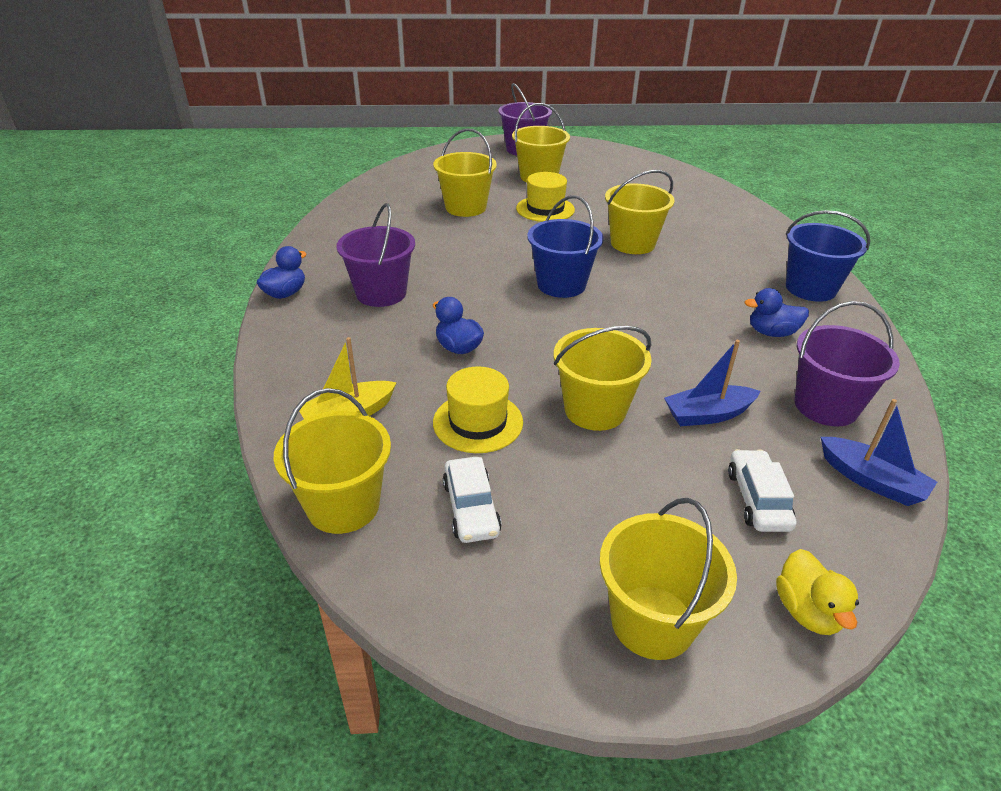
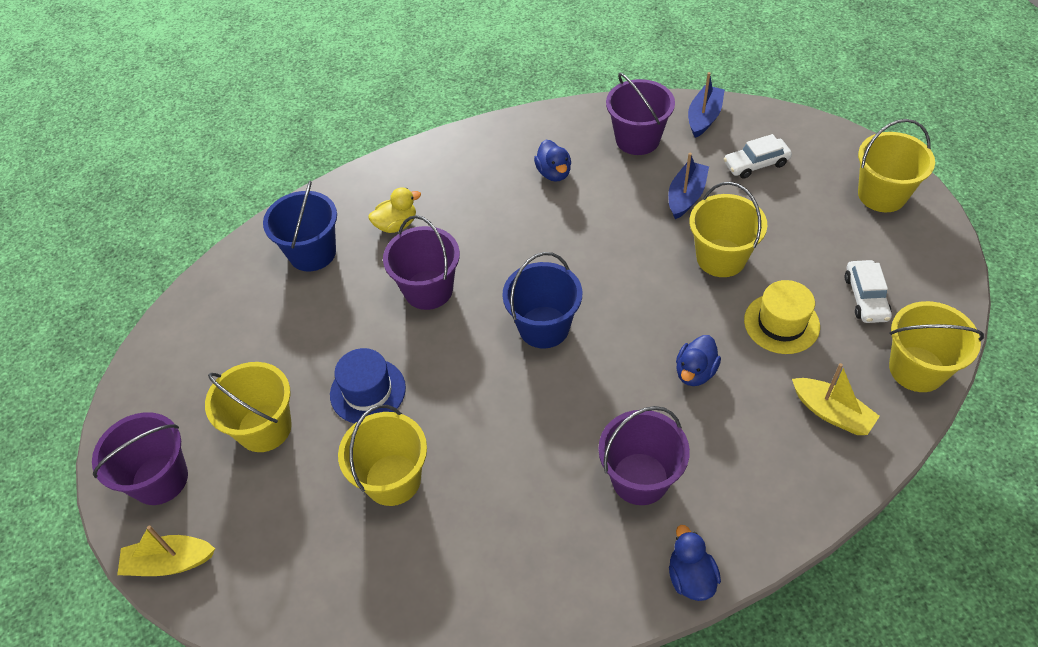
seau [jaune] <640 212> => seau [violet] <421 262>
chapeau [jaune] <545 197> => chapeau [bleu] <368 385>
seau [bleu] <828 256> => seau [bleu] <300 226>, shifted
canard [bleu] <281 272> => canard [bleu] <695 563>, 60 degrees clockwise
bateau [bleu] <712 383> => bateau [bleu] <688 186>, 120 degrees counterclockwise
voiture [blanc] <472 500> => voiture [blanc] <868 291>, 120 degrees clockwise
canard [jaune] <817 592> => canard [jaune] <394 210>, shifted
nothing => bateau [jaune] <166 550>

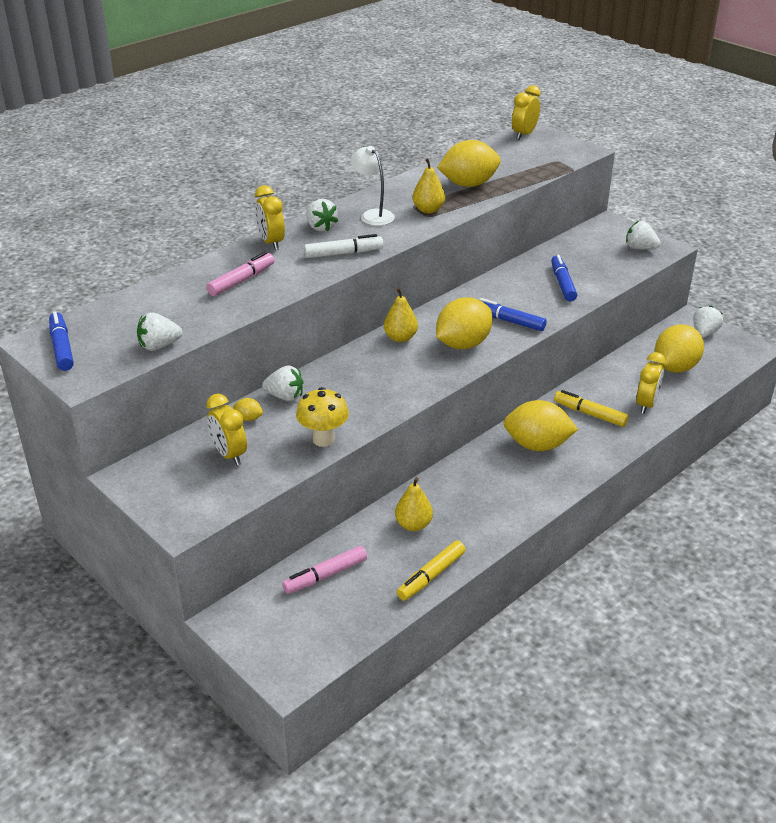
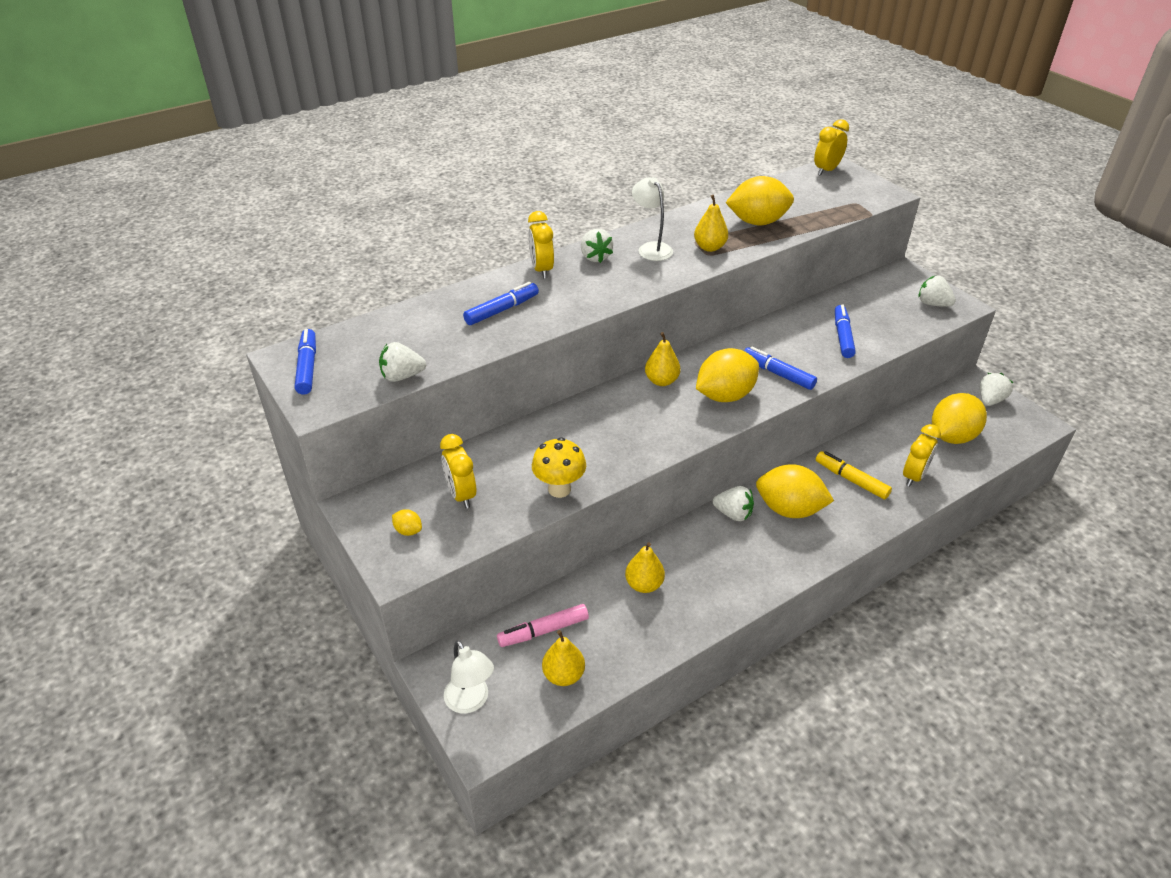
feutre [blanc] <343 246> => nothing
feutre [rose] <240 274> => feutre [bleu] <501 303>
fraise [blanc] <282 383> => fraise [blanc] <733 503>, shifted
citron [jaune] <248 409> => citron [jaune] <407 522>, shifted
feutre [jaune] <431 570> => nothing
nothing => poire [jaune] <563 658>
nothing => lampe [blanc] <469 677>

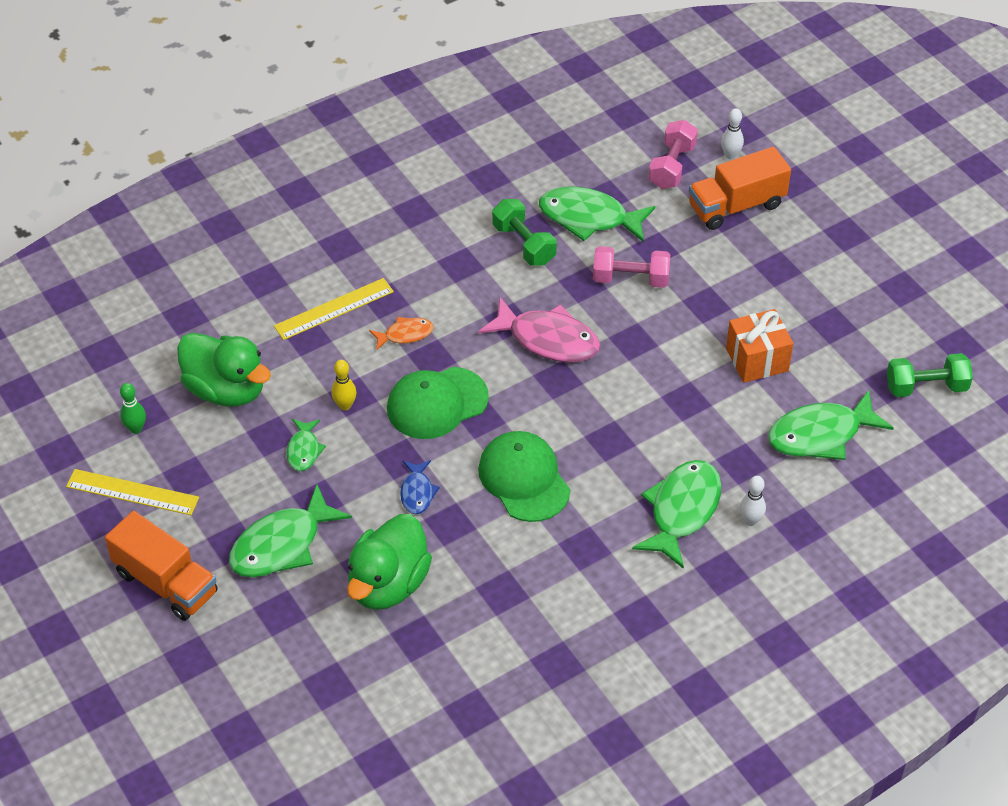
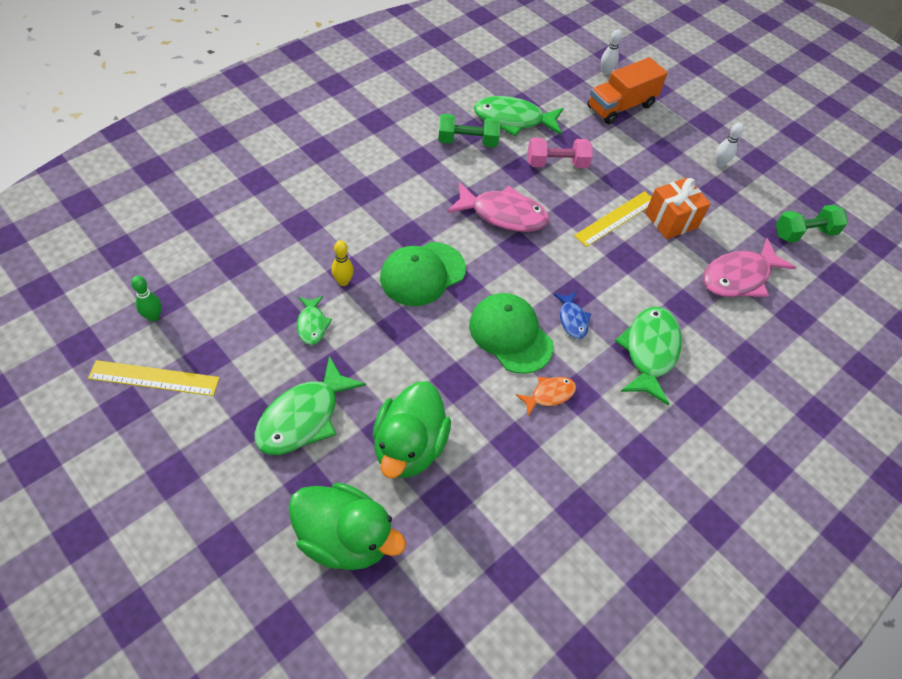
haltère [rose] <673 154> => nothing
haltère [vert] <524 232> => haltère [vert] <469 130>, 45 degrees counterclockwise
règle [jaune] <334 309> => règle [jaune] <612 219>, shifted
poisson [orange] <401 334> => poisson [orange] <546 396>, shifted
canard [vert] <224 370> => canard [vert] <347 526>, shifted
poisson [vert] <830 425> => poisson [rose] <750 267>
poisson [bleu] <420 487> => poisson [bleu] <572 315>, shifted
quille [blanc] <753 501> => quille [blanc] <730 145>, shifted
camion [orange] <161 566> => nothing

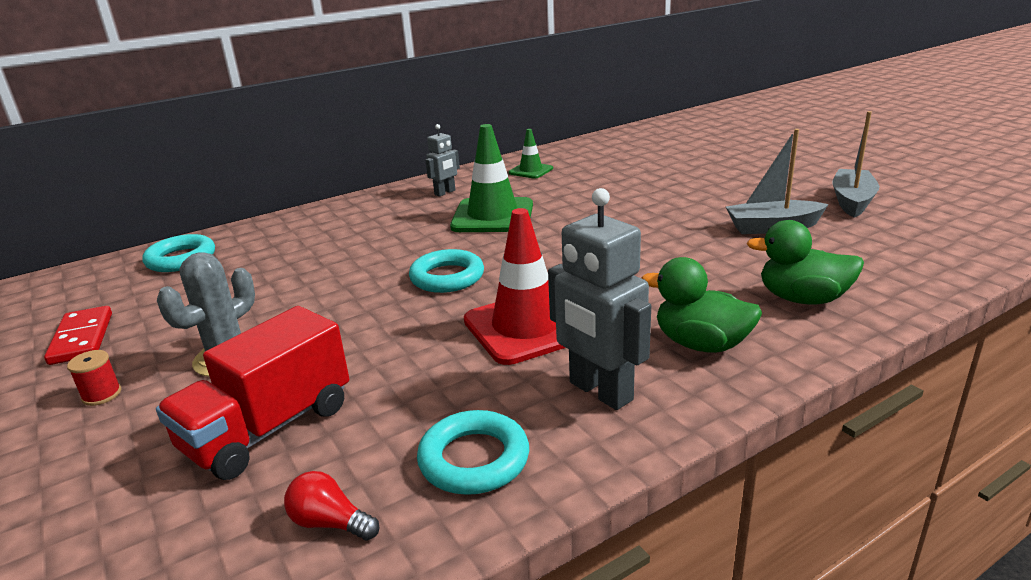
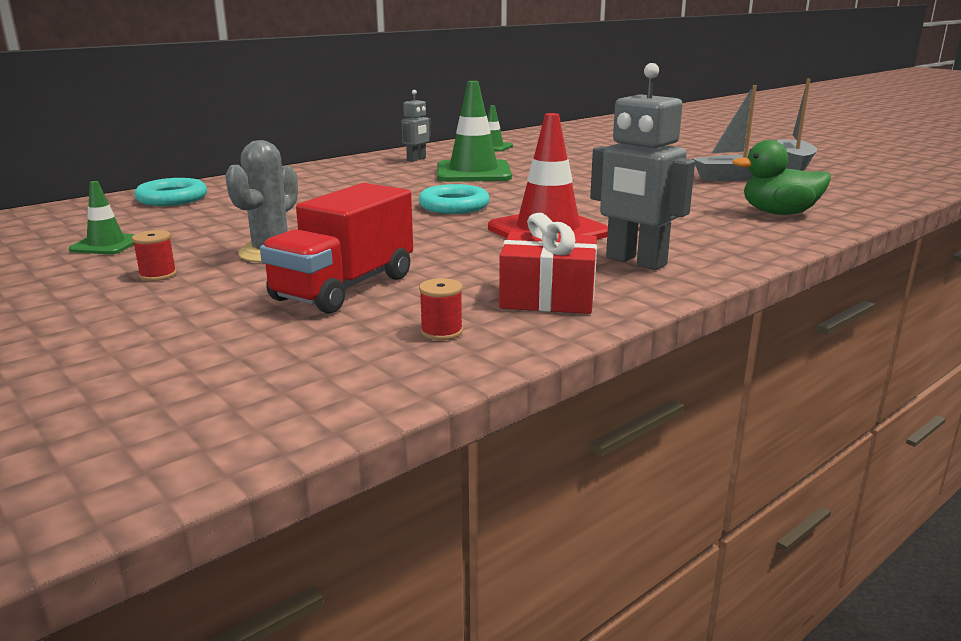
canard [vert] <701 305> => nothing
domino [rouge] <78 335> => cône de chantier [vert] <102 217>
anneau [turquoise] <473 452> => cadeau [rouge] <548 263>
ampoule [rouge] <331 506> => bobine [rouge] <441 309>

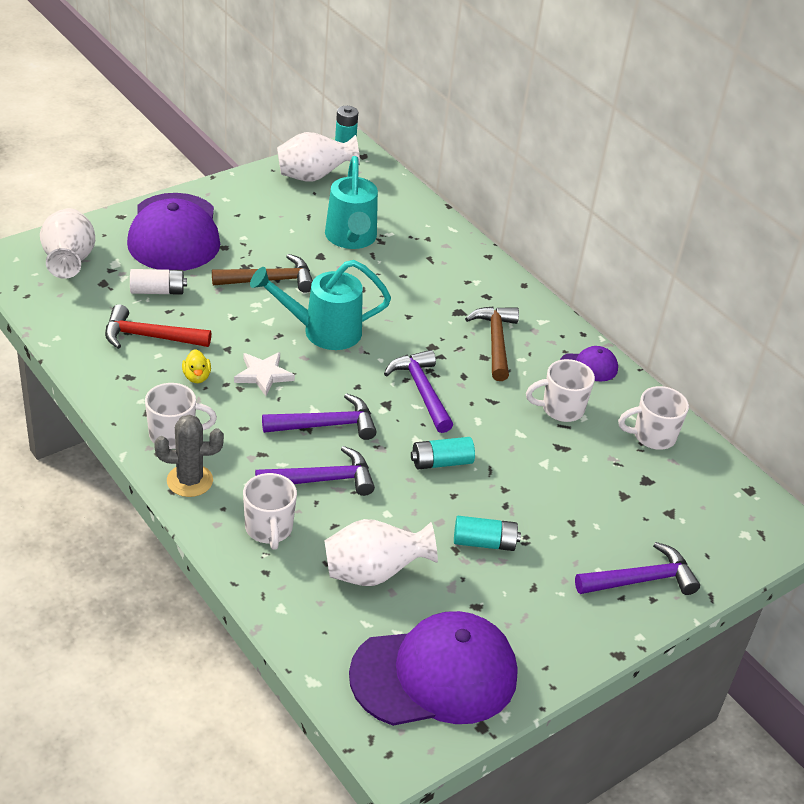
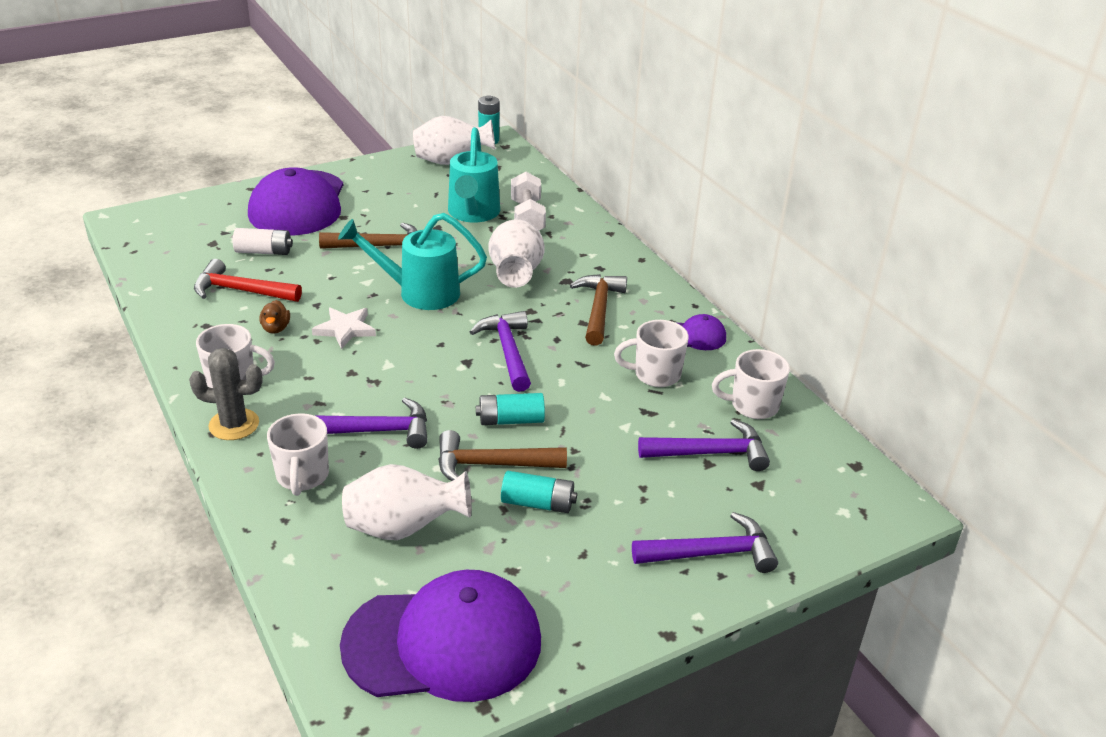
vase [blanc] <67 243> => vase [blanc] <516 253>, shifted
canard [jaune] <196 366> => canard [marron] <274 317>
marteau [violet] <319 416> => marteau [violet] <704 445>, shifted
nothing => haltère [blanc] <528 201>
nothing => marteau [marron] <502 455>

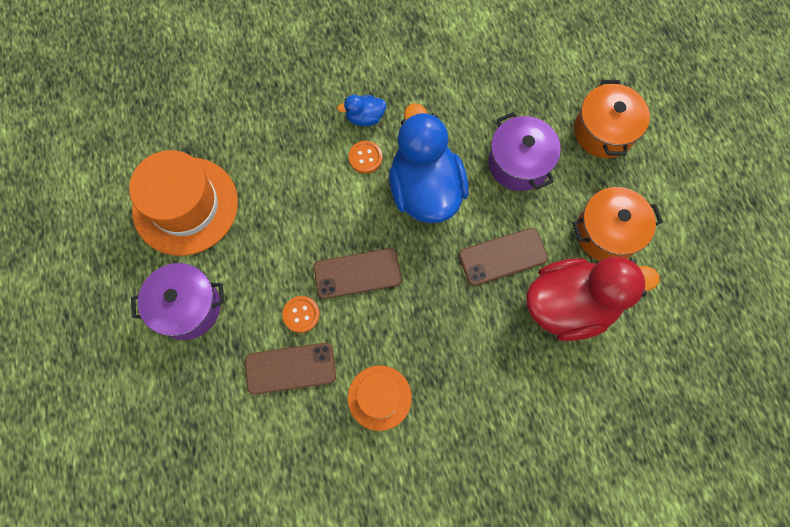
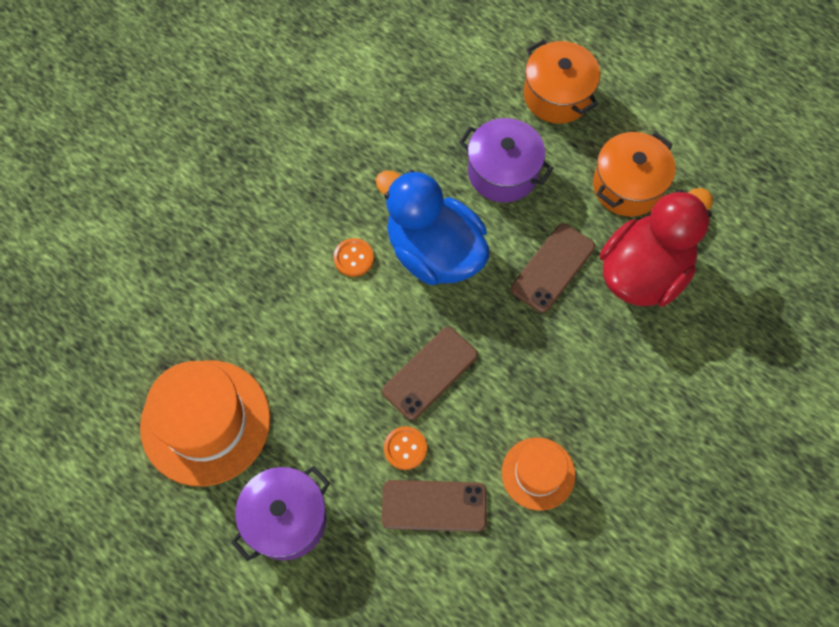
canard [bleu] <361 110> => nothing
téléphone [marron] <290 369> => téléphone [marron] <434 506>, 45 degrees clockwise

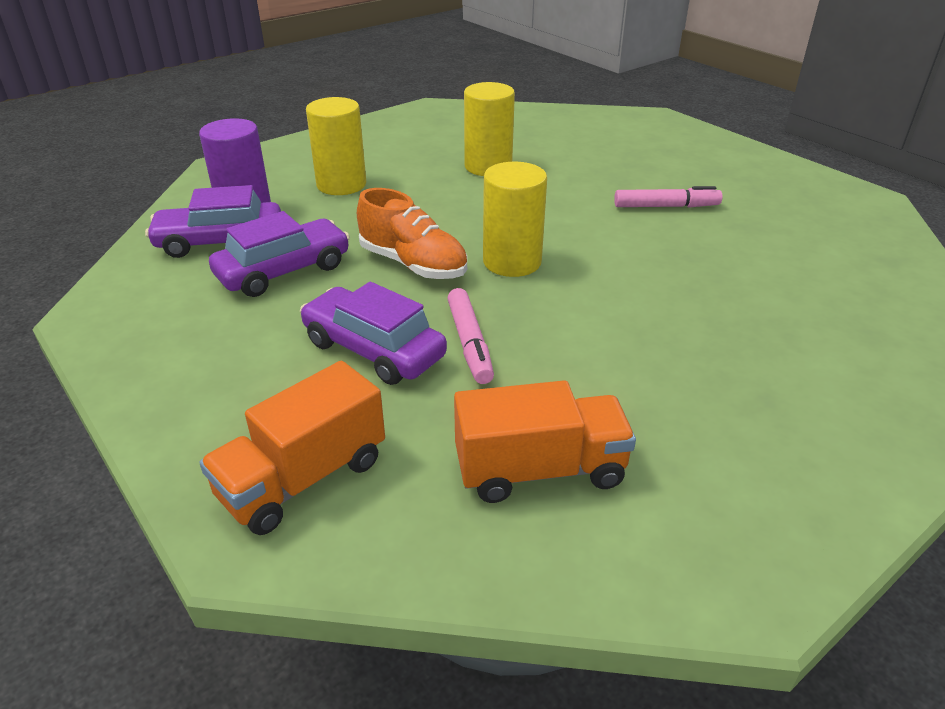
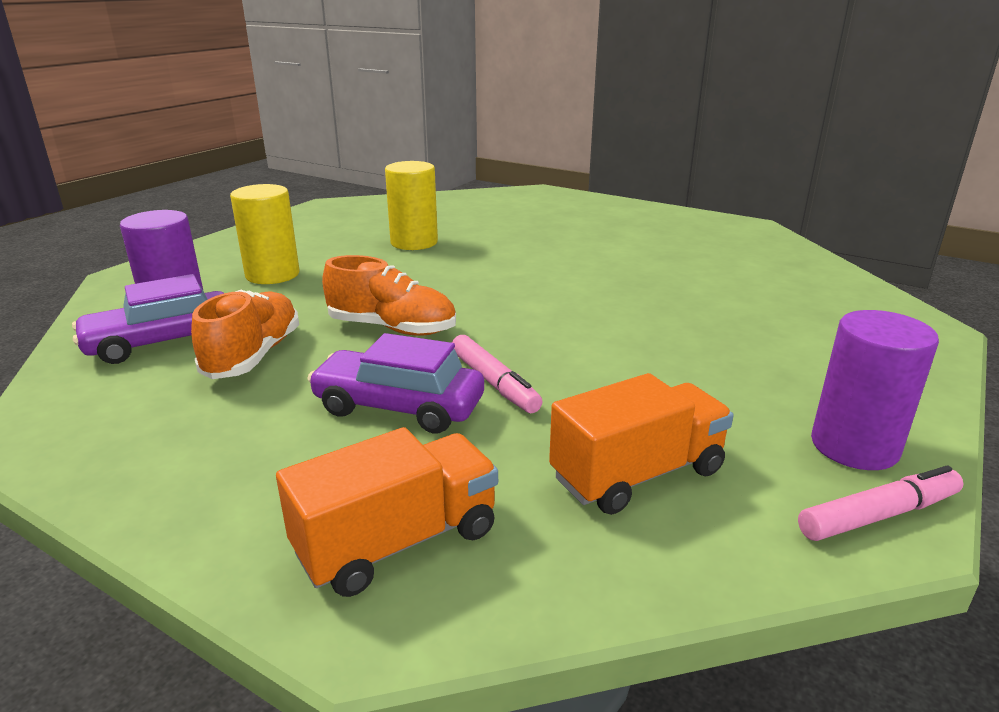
cylindre [jaune] <515 219> => nothing
feutre [rose] <668 197> => feutre [rose] <880 503>, shifted
voiture [violet] <279 254> => chaussure [orange] <245 334>
camion [orange] <292 448> => camion [orange] <387 512>, 150 degrees counterclockwise
nothing => cylindre [violet] <875 390>

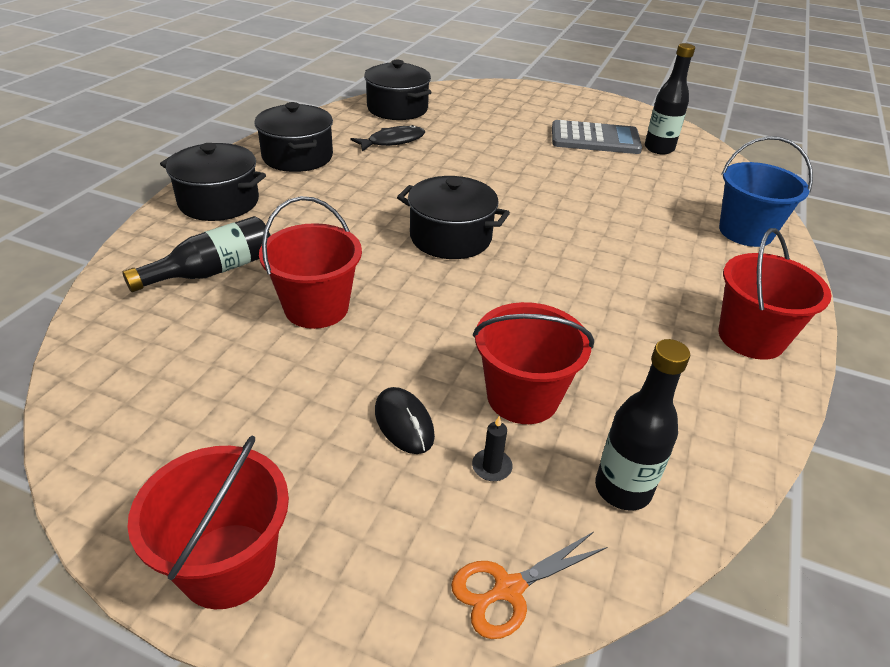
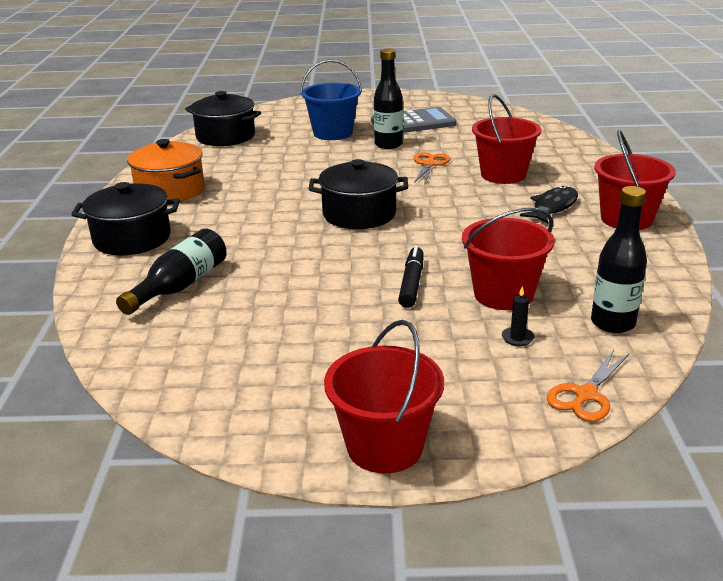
bouteille [noir] <670 99> => bouteille [noir] <388 98>, shifted
marmite [noir] <293 137> => marmite [orange] <166 170>
poisson [noir] <387 138> => poisson [noir] <549 204>, shifted
seau [bleu] <766 191> => seau [bleu] <331 99>, shifted
seau [rouge] <310 262> => seau [rouge] <506 139>, shifted
souris [noir] <405 420> => nothing
nothing => ciseaux [orange] <431 167>
nothing => feutre [noir] <410 277>

